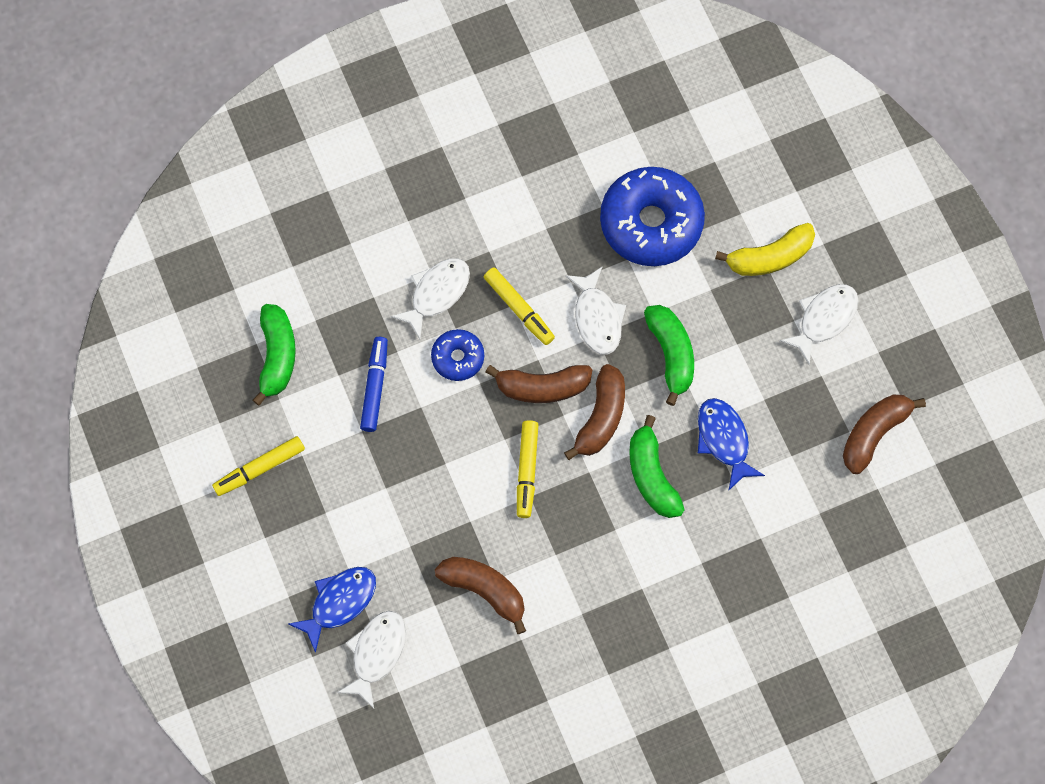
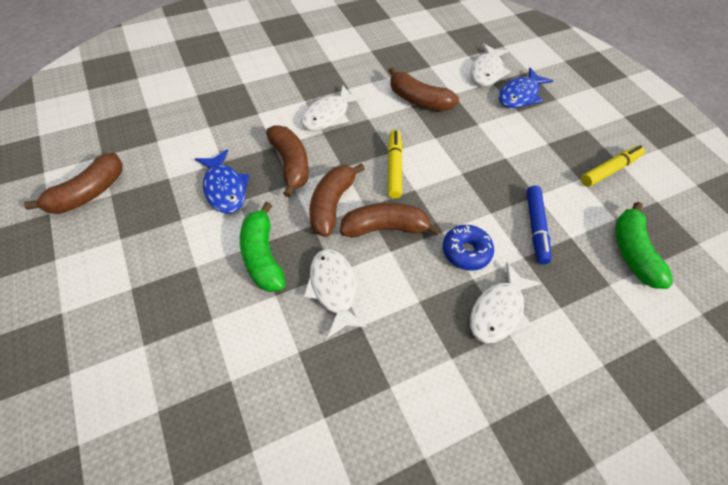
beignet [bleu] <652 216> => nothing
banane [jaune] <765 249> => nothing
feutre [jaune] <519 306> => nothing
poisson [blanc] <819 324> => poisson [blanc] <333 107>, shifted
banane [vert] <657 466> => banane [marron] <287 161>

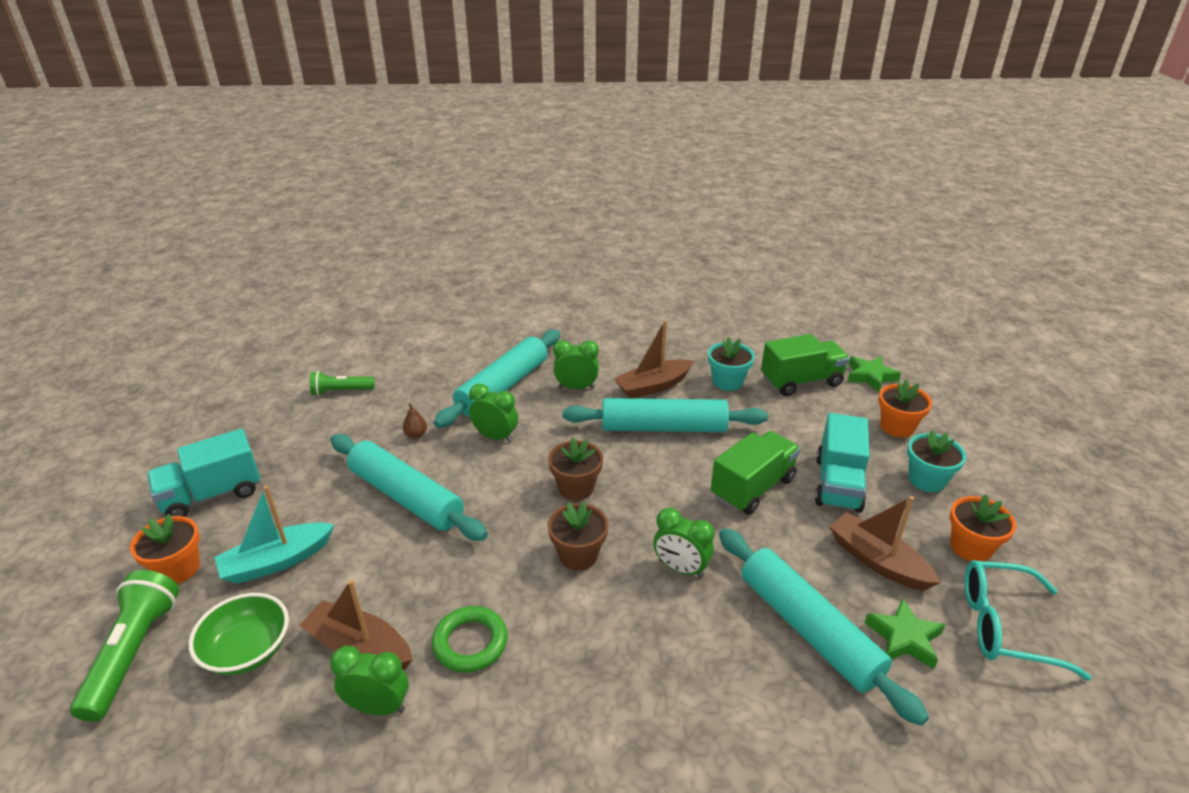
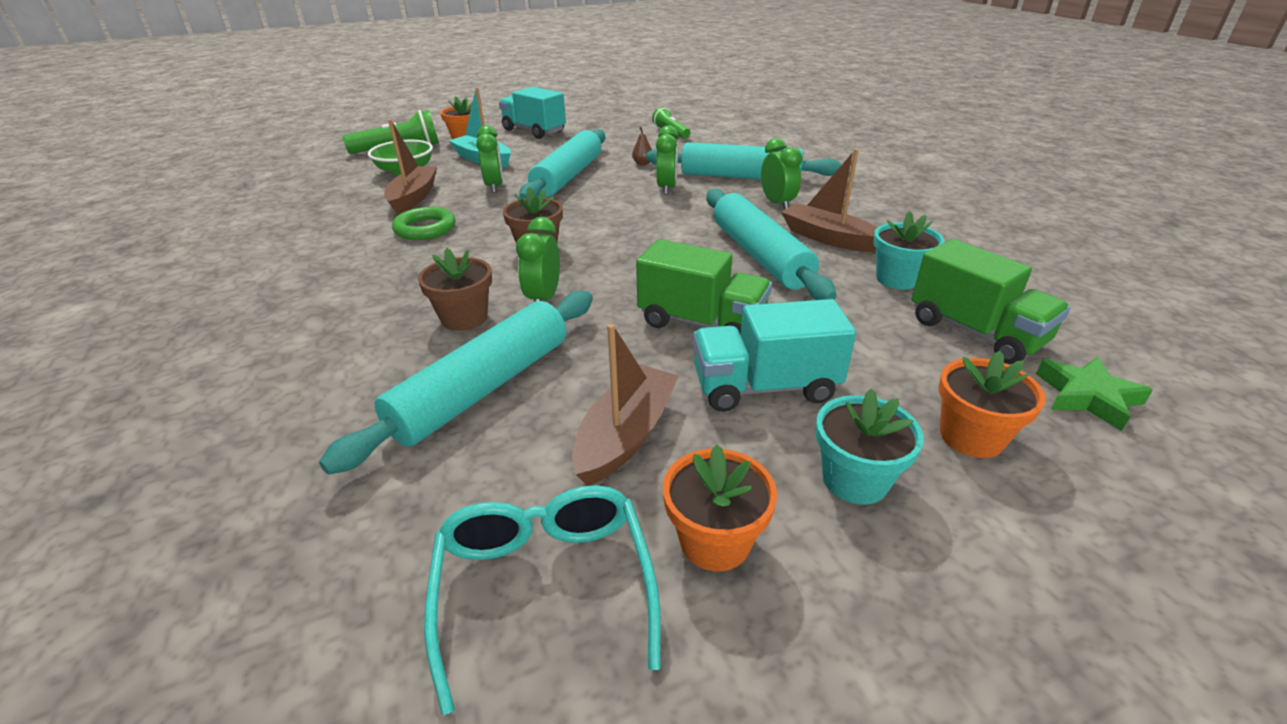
pot de fleurs [marron] <575 468> => pot de fleurs [marron] <455 289>, shifted
étoile [vert] <905 633> => nothing
réveil [vert] <369 680> => réveil [vert] <489 159>, shifted

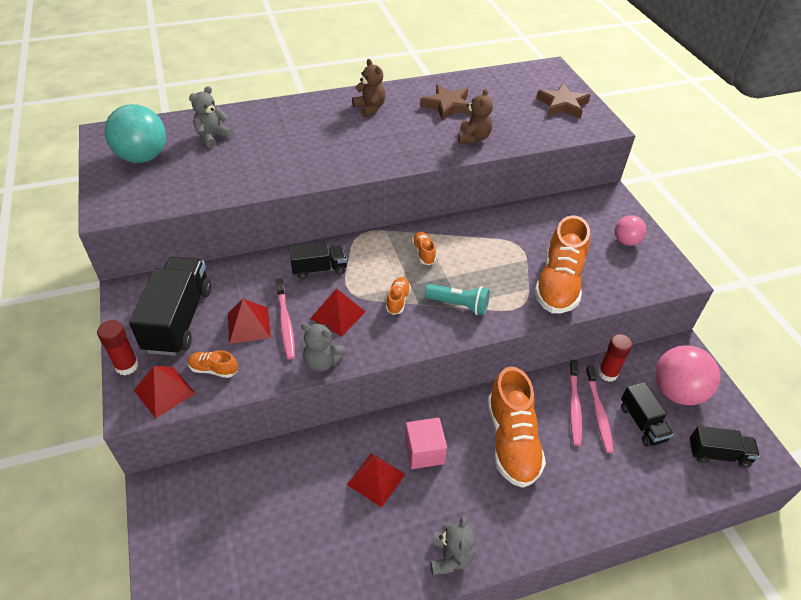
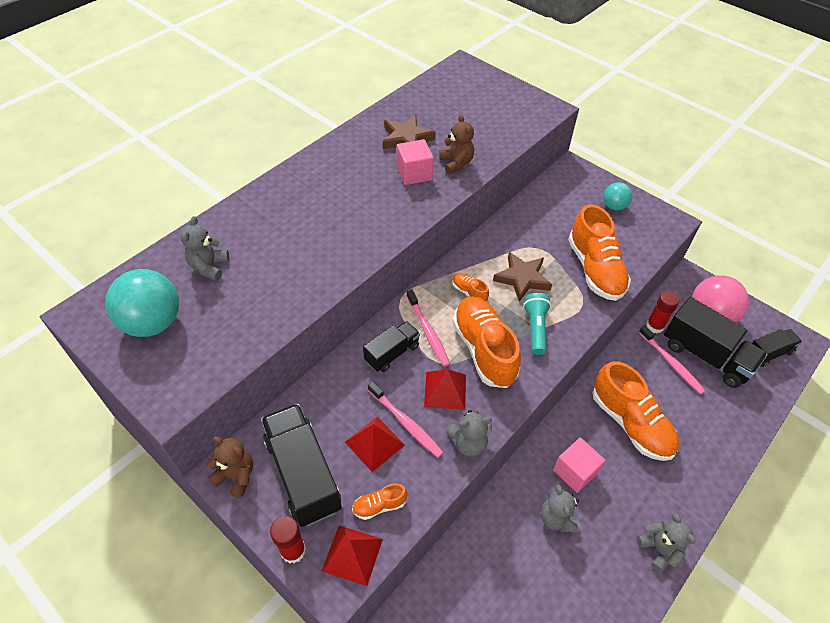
ours en peluche [marron] <369 88> => ours en peluche [marron] <230 467>, shifted
étoile [marron] <563 101> => étoile [marron] <522 277>, shifted
balle [rose] <630 230> => balle [turquoise] <617 196>
chaussure [orange] <398 296> => chaussure [orange] <486 342>, x2.26
lampe de poche [turquoise] <457 299> => lampe de poche [turquoise] <537 324>, 75 degrees counterclockwise
brosse à dents [rose] <575 403> => brosse à dents [rose] <428 328>, shifted
camion [noir] <647 414> => camion [noir] <715 342>, x1.74
pyramide [rouge] <376 480> => ours en peluche [gris] <561 508>
nothing => cube [rose] <415 162>

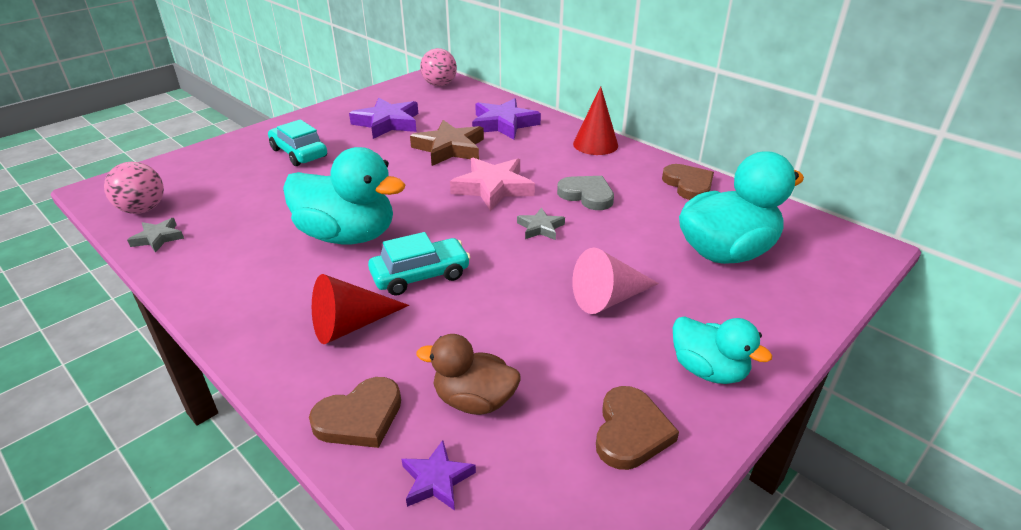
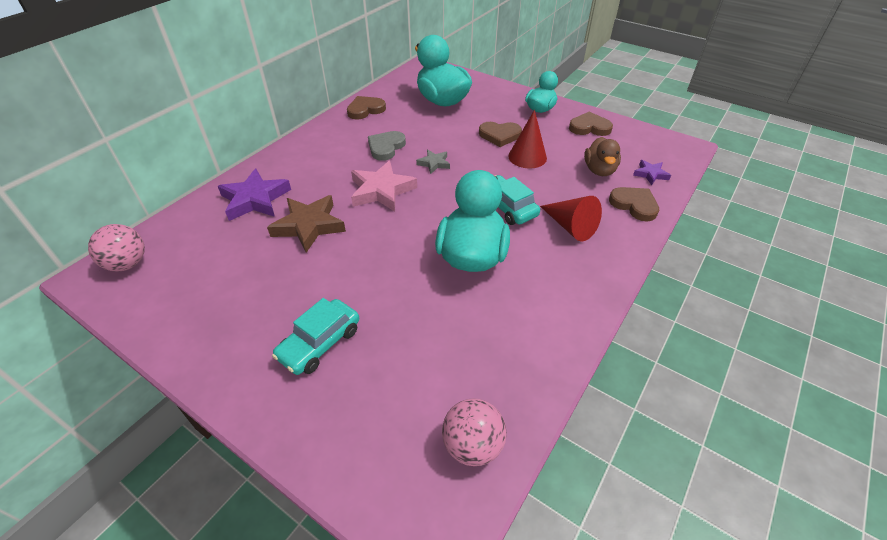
cône [rouge] <595 120> => cône [rouge] <527 139>, shifted
étoile [violet] <383 118> => nothing
étoile [gris] <155 235> => nothing
cône [rose] <615 281> => cœur [marron] <500 134>

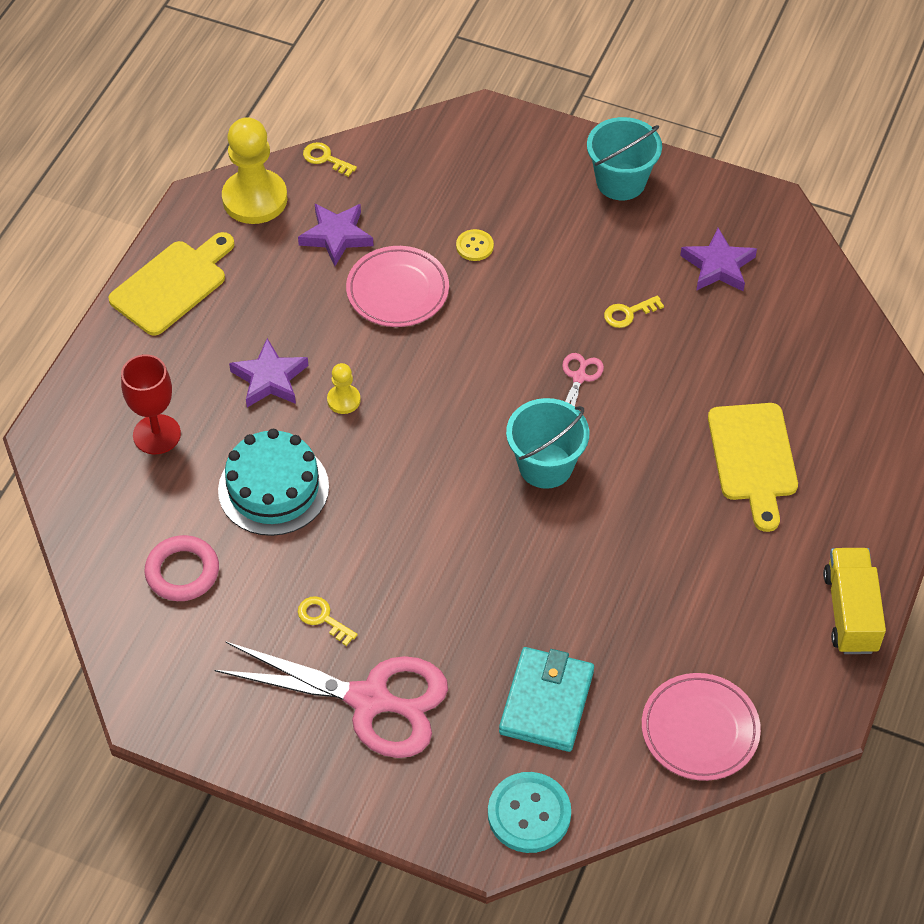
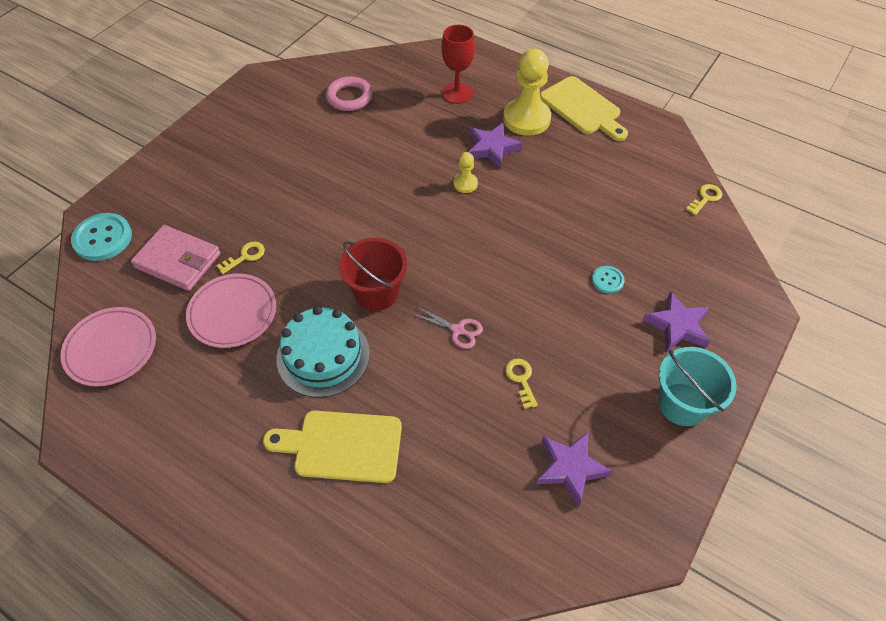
pion [jaune] <254 170> => pion [jaune] <527 92>, shifted
étoile [violet] <336 235> => étoile [violet] <676 321>, shifted
bouton [jaune] <475 245> => bouton [turquoise] <608 280>
assiette [rose] <397 286> => assiette [rose] <231 310>, shifted
seau [turquoise] <547 443> => seau [rouge] <373 274>
gâteau [turquoise] <273 482> => gâteau [turquoise] <323 352>, shifted
camion [jaune] <854 601> => nothing
clé [jaune] <328 621> => clé [jaune] <241 258>, shifted
ciseaux [rose] <331 700> => nothing
portefeuille [turquoise] <546 699> => portefeuille [rose] <176 258>

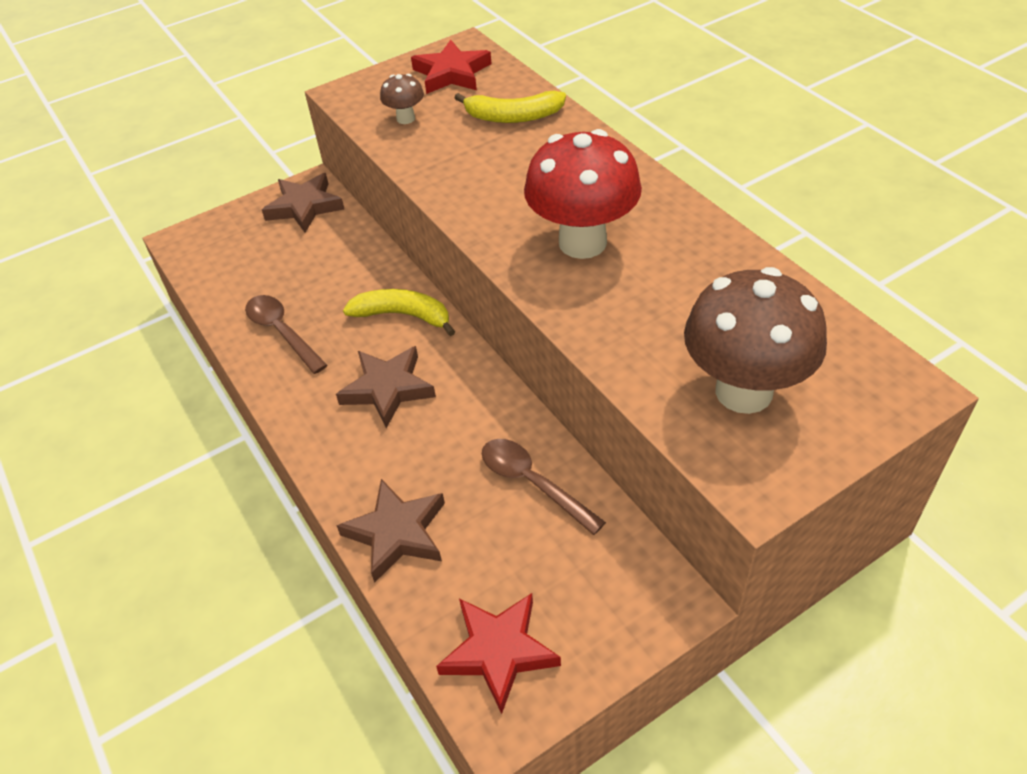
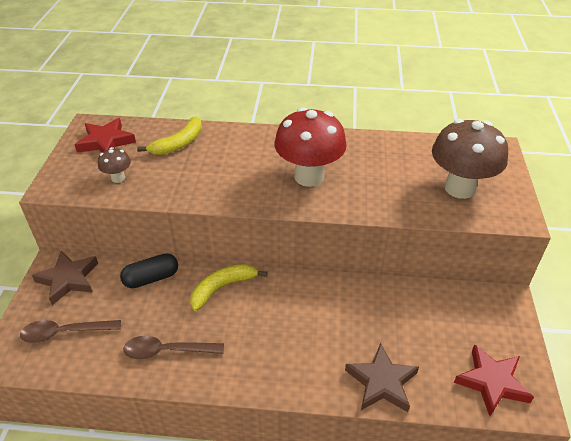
étoile [marron] <386 387> => nothing
cuillère [marron] <544 487> => cuillère [marron] <70 331>, shifted
nothing => gélule [noir] <149 270>

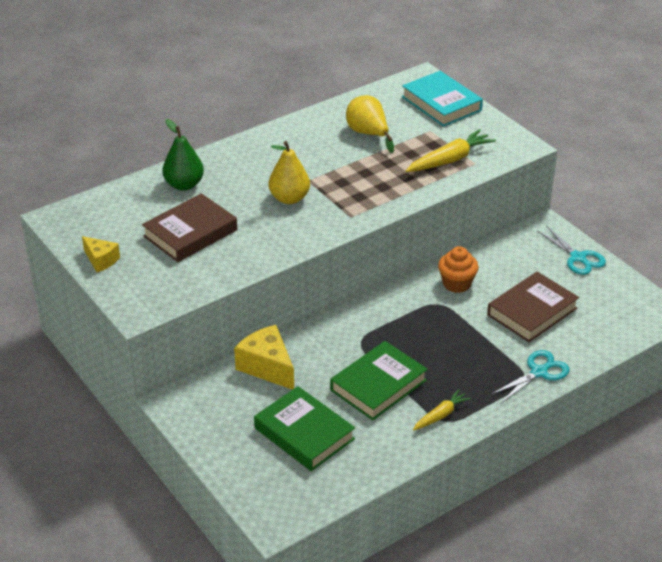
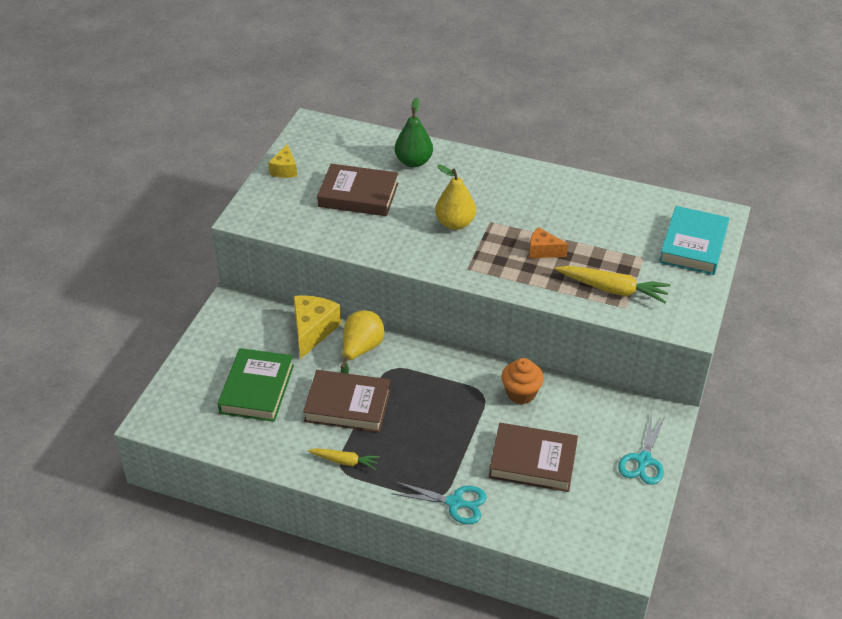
poire [jaune] <370 124> => poire [jaune] <363 342>, shifted
livre [vert] <379 380> => livre [marron] <347 401>
nothing => fromage [orange] <548 242>

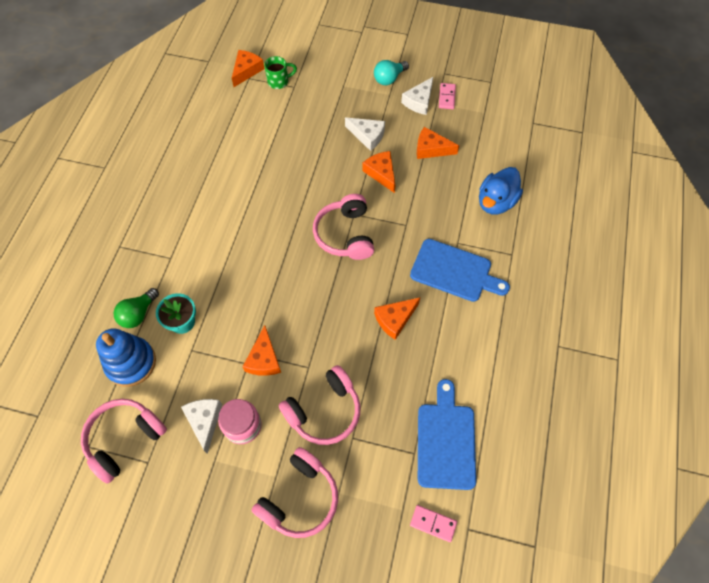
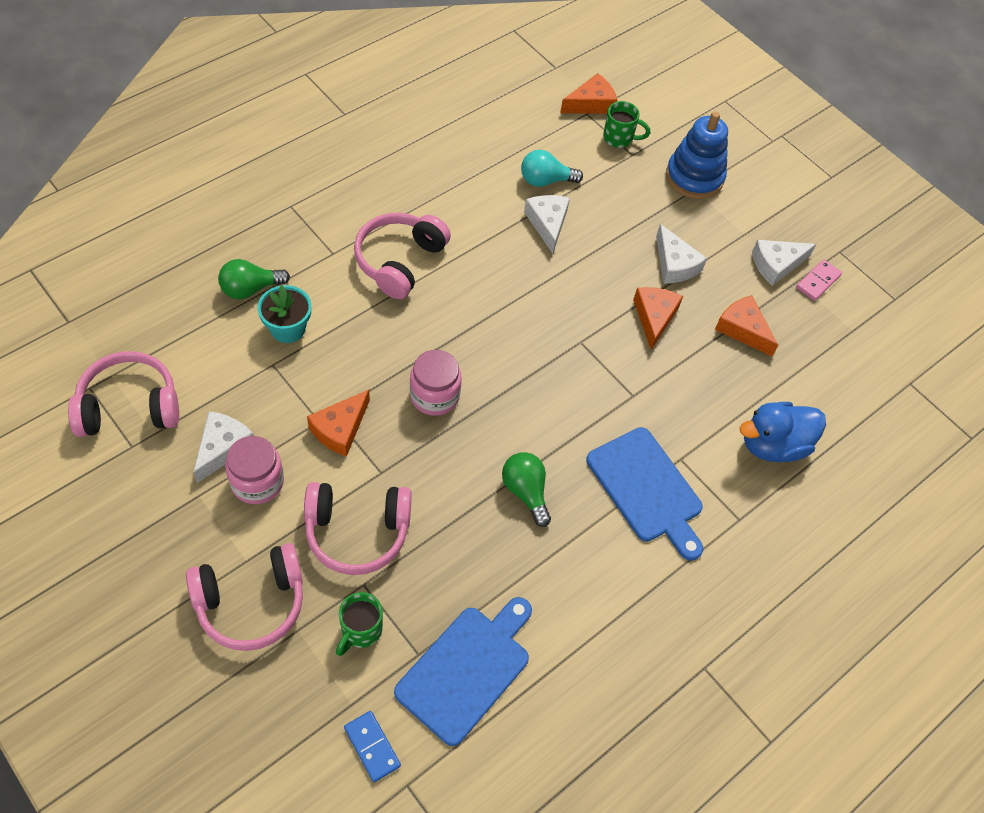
ampoule [turquoise] <391 72> => ampoule [turquoise] <552 168>, shifted
casque audio [rose] <343 227> => casque audio [rose] <402 256>, shifted
fromage [orange] <397 319> => ampoule [vert] <526 489>
jouet à empiler [bleu] <126 357> => jouet à empiler [bleu] <697 155>, shifted
domino [rose] <433 523> => domino [bleu] <372 746>
nothing => fromage [blanc] <547 224>
nothing => bocal [rose] <436 383>
nothing => tasse [vert] <359 624>

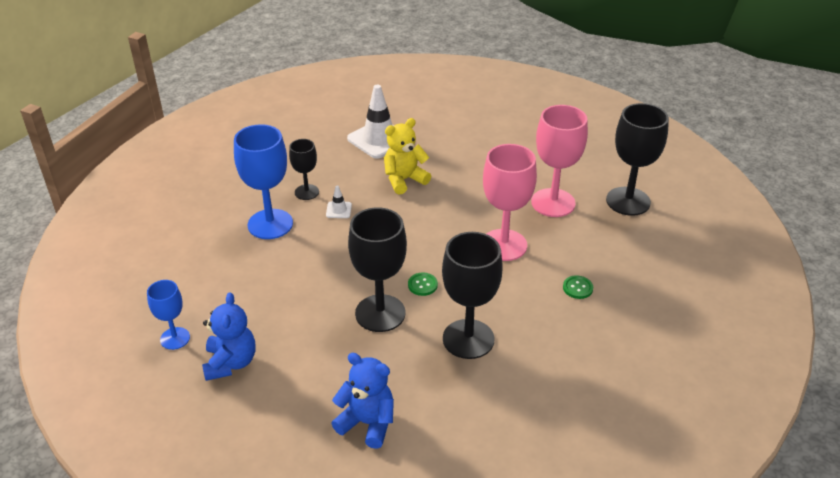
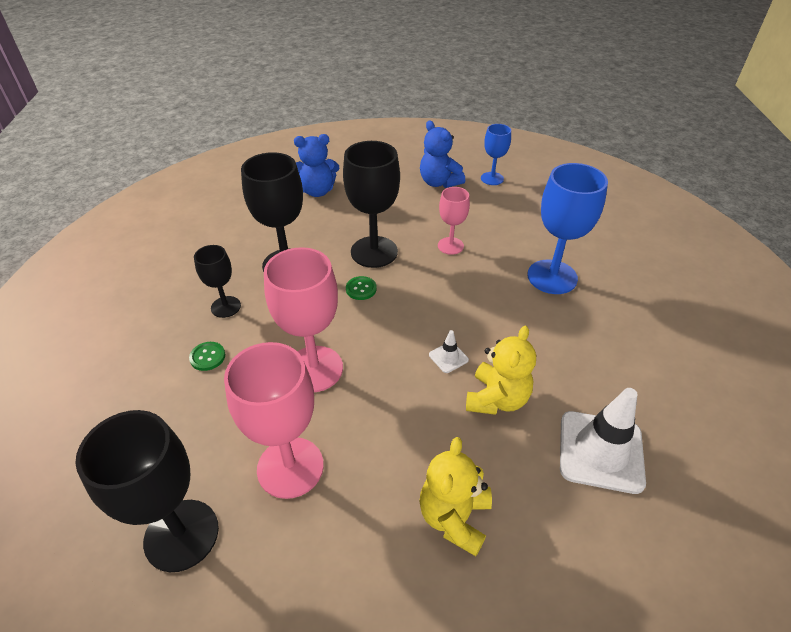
verre à pied [noir] <304 169> => verre à pied [noir] <217 281>, shifted
cône de chantier [blanc] <339 201> => cône de chantier [blanc] <449 351>, shifted
nothing => verre à pied [rose] <454 221>
nothing => ours en peluche [jaune] <455 496>

